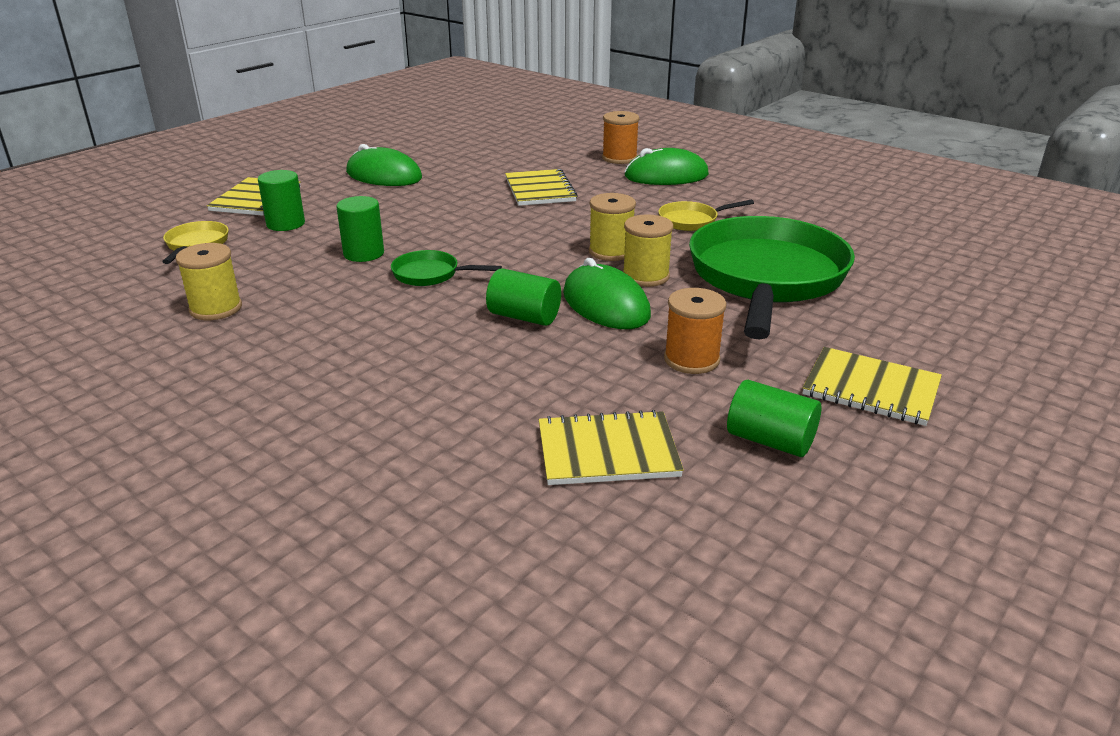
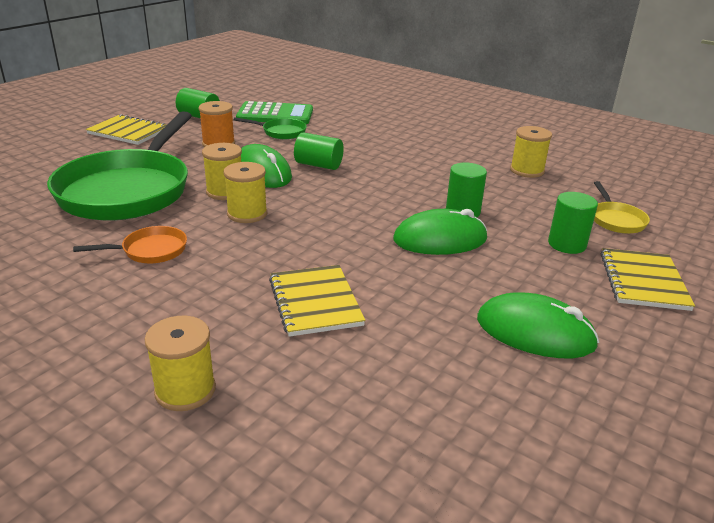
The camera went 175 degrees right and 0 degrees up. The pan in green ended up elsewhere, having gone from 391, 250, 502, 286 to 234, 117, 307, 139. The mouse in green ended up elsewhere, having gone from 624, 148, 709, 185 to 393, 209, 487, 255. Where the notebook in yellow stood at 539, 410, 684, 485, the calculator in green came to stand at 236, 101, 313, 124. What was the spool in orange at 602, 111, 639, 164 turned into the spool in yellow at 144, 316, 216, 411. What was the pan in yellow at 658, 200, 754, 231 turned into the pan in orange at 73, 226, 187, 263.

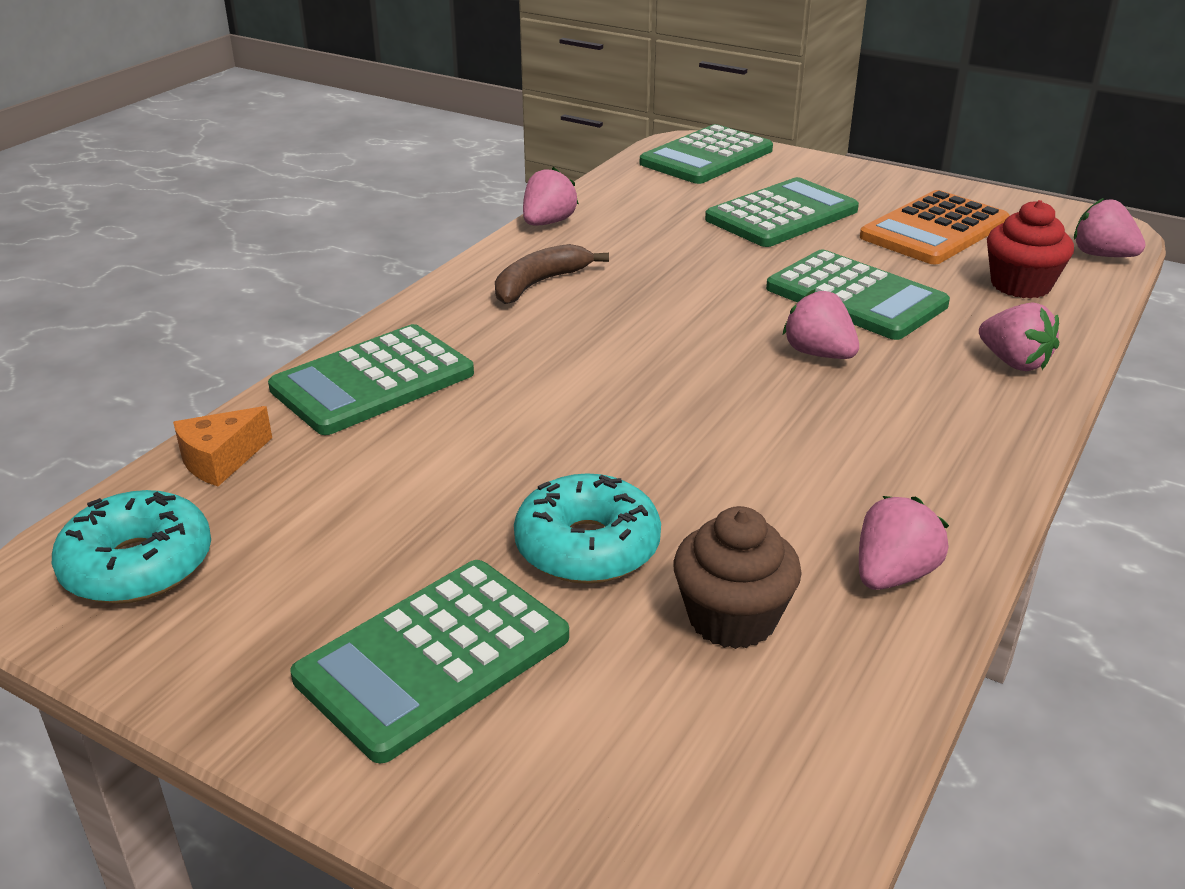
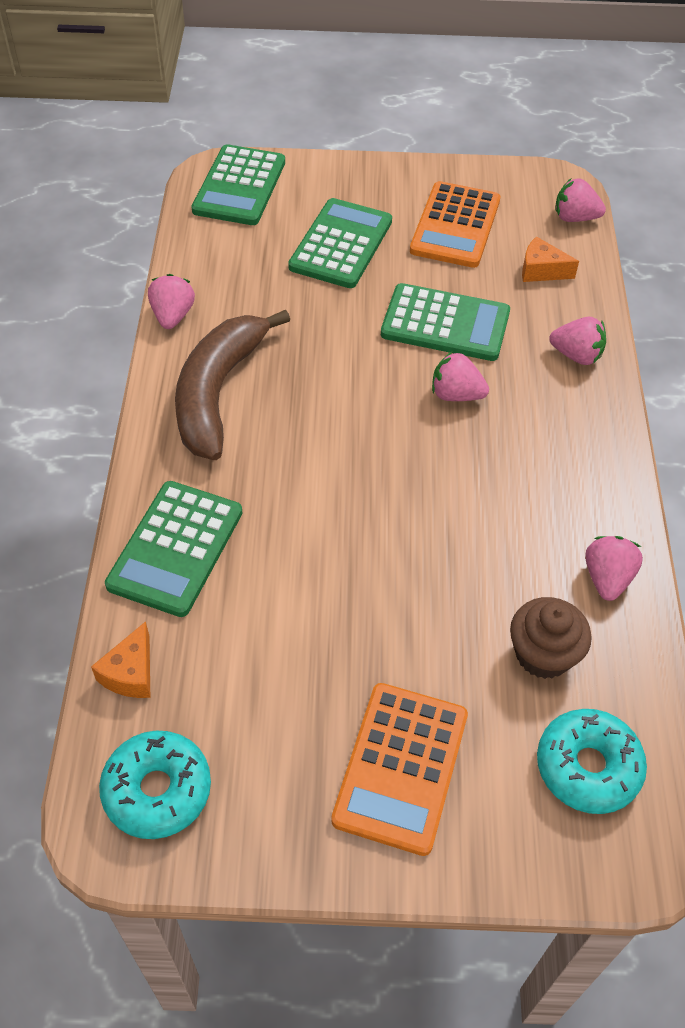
The camera went 30 degrees left and 20 degrees up. The donut in turquoise ended up elsewhere, having gone from 514, 473, 661, 584 to 537, 709, 647, 814. Where the cupcake in red stood at 987, 200, 1074, 299, the cheese in orange came to stand at 522, 236, 579, 282. What was the calculator in green at 290, 560, 569, 764 turned into the calculator in orange at 331, 683, 468, 856. The size of the banana in brown at 495, 244, 609, 304 changed by a factor of 1.79.

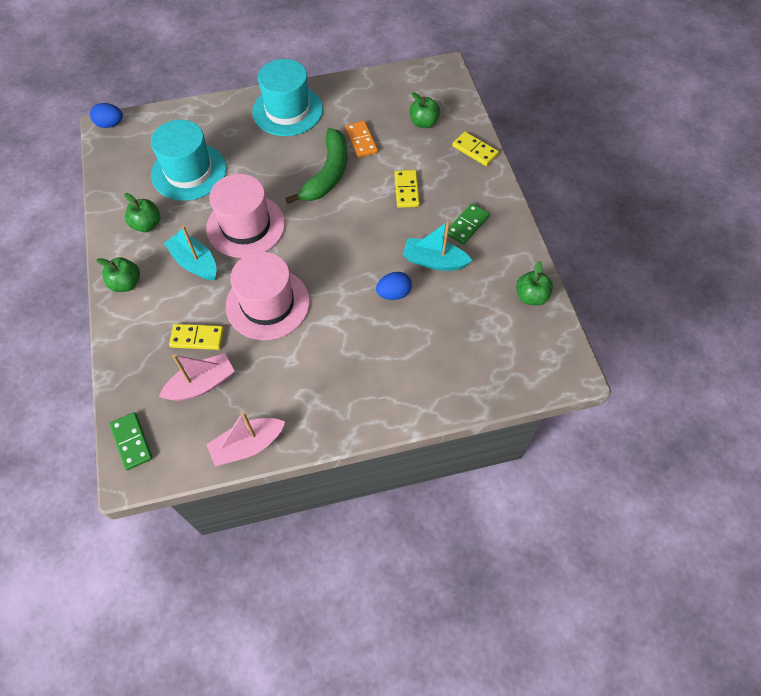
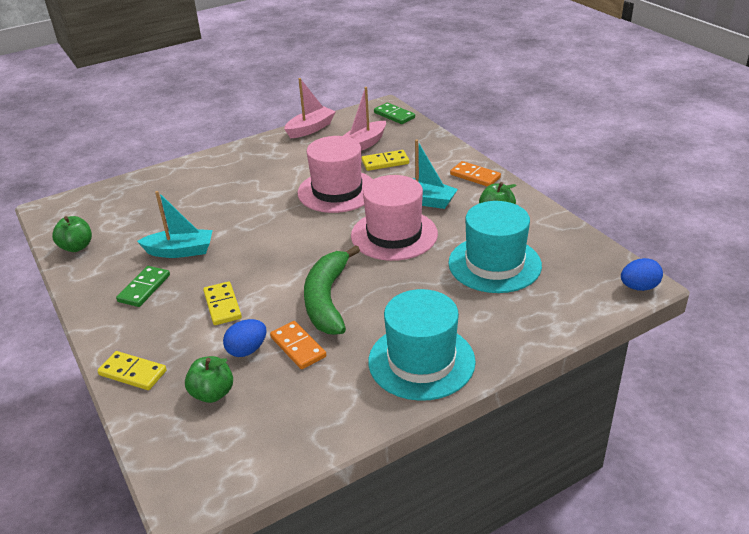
The camera went 165 degrees right and 25 degrees down. The egg in blue ended up elsewhere, having gone from 376, 272, 412, 300 to 223, 319, 267, 357. Where the apple in green stood at 96, 257, 140, 292, the domino in orange came to stand at 450, 161, 501, 186.

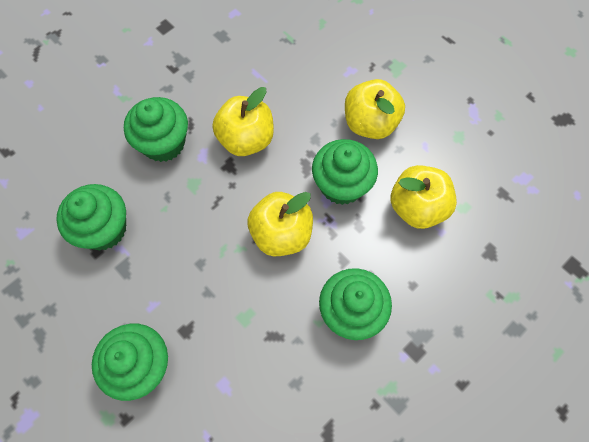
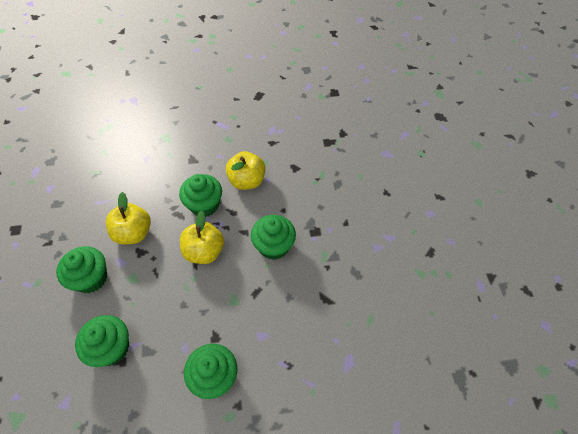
The camera went 55 degrees left and 10 degrees down. The second view lost the apple in yellow at 345, 79, 405, 139.

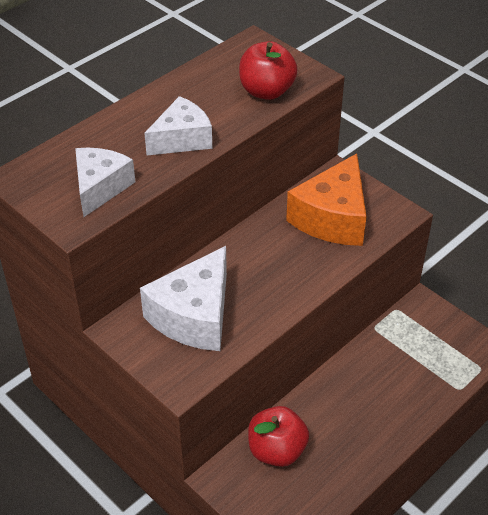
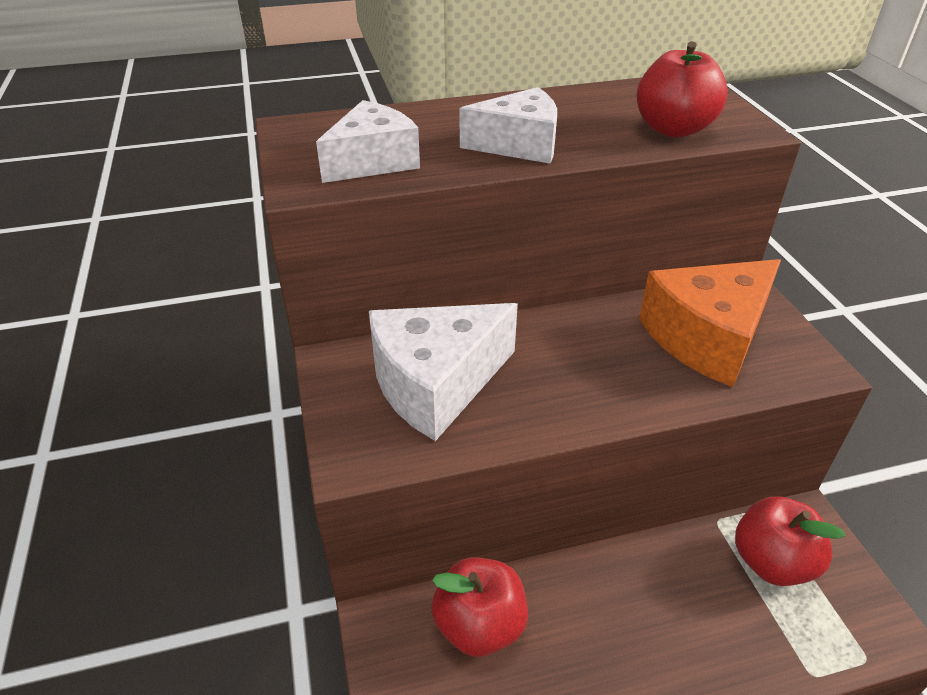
The camera went 30 degrees right and 5 degrees down. The second view gained the apple in red at 735, 497, 845, 586.

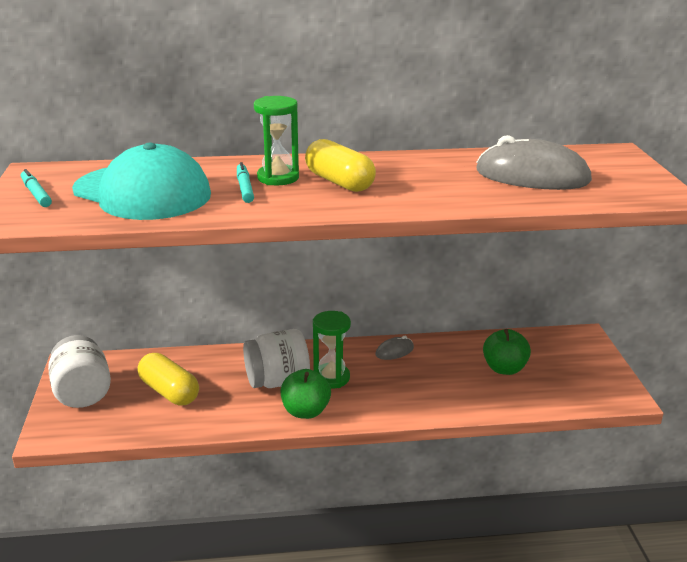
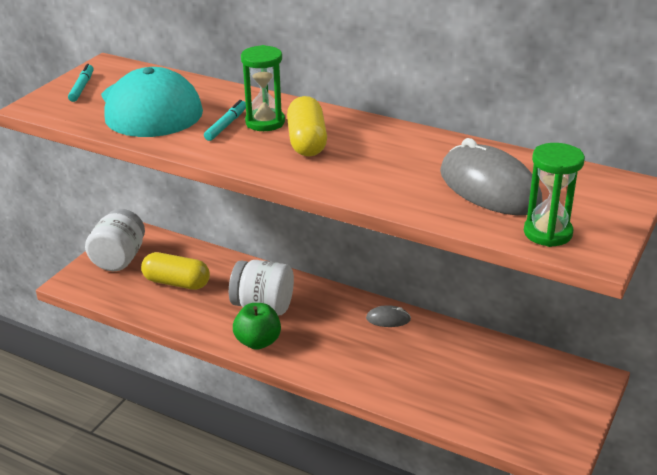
The camera went 35 degrees right and 5 degrees up. The second view lost the apple in green at 483, 329, 531, 375. The hourglass in green ended up elsewhere, having gone from 313, 311, 351, 389 to 524, 143, 585, 247. The capsule in yellow at 138, 353, 199, 406 ended up facing another way, 60 degrees counterclockwise from before.

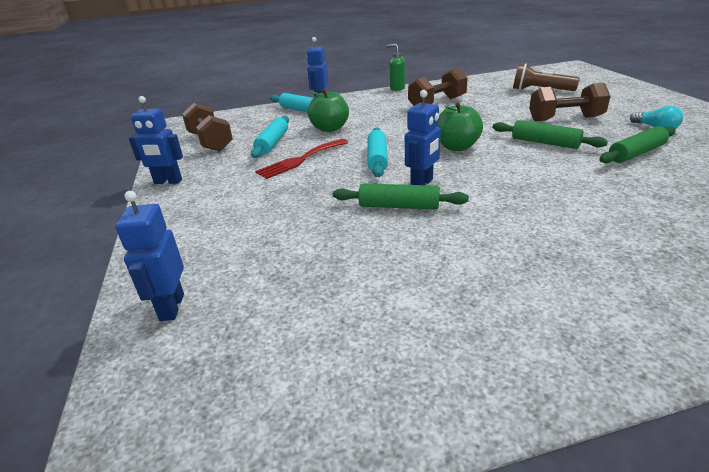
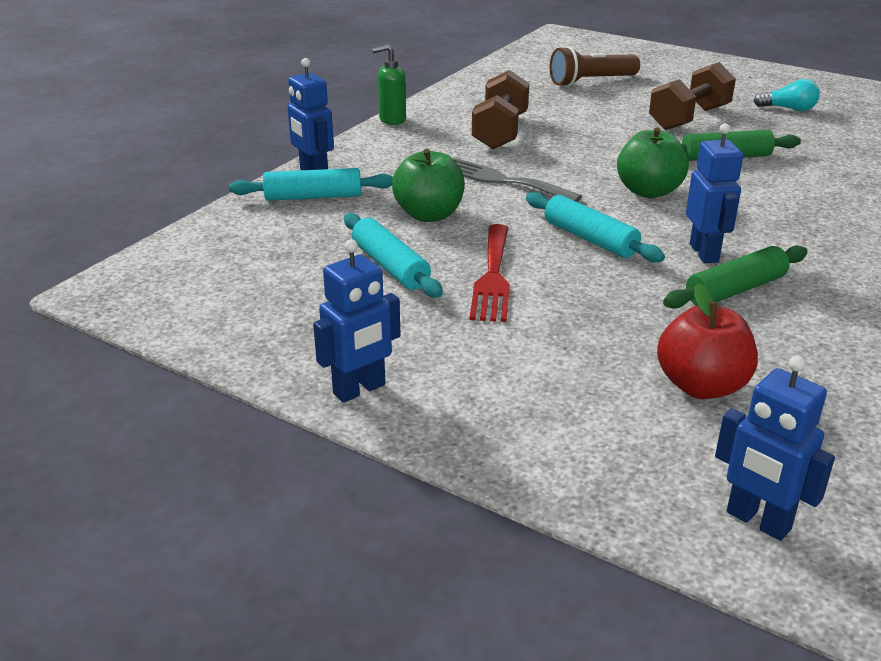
The camera went 45 degrees left and 0 degrees up. The second view lost the dumbbell in brown at 182, 103, 233, 151. The second view lost the rolling pin in green at 599, 126, 675, 163. The second view gained the fork in grey at 453, 158, 582, 202. The second view gained the apple in red at 657, 283, 758, 399.

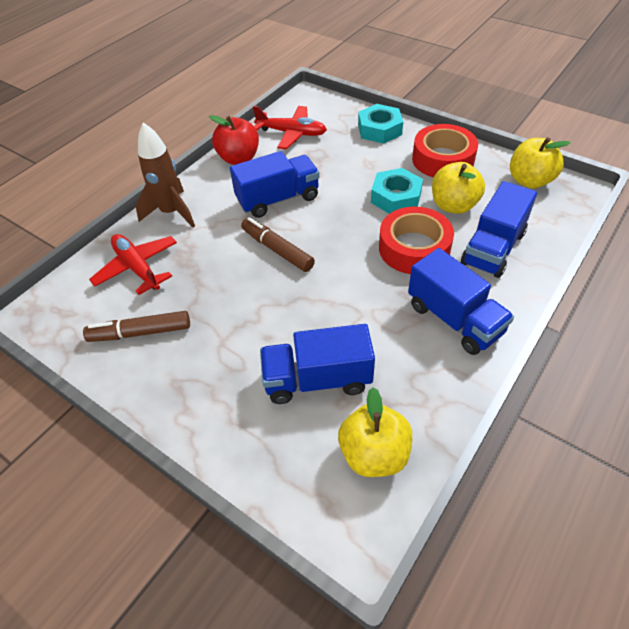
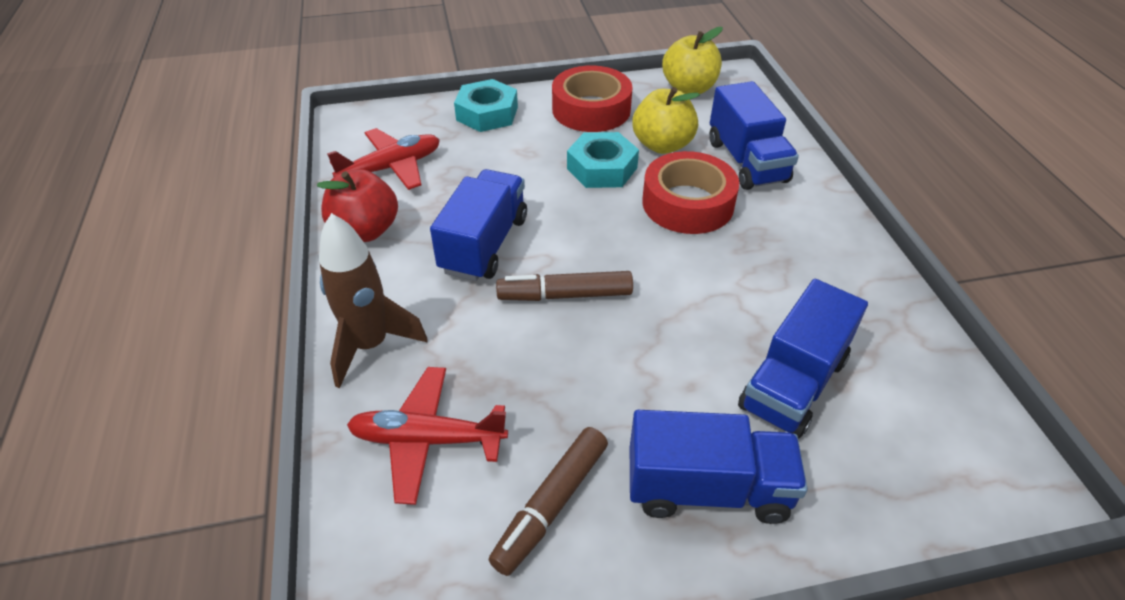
The camera went 50 degrees left and 5 degrees down. The second view lost the apple in yellow at 338, 387, 412, 477. The truck in blue ended up elsewhere, having gone from 408, 248, 514, 355 to 630, 410, 808, 524.

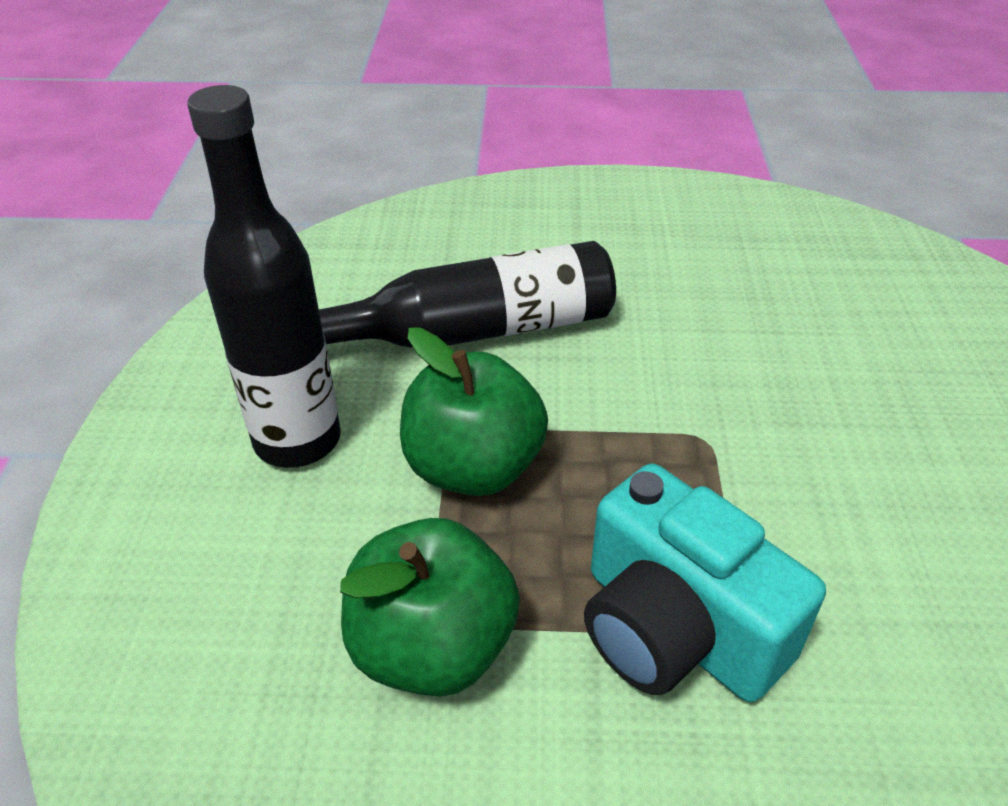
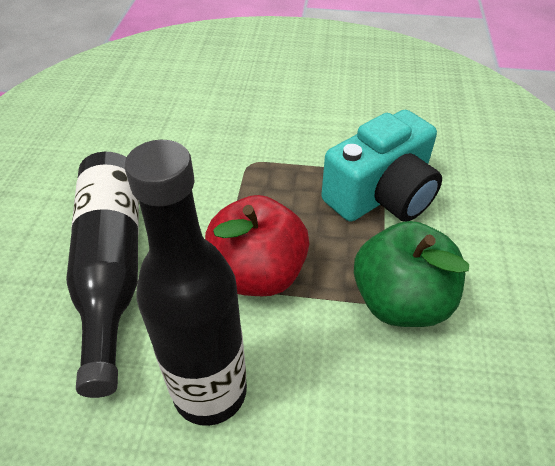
The camera went 85 degrees left and 5 degrees up. What was the apple in green at 400, 327, 548, 496 turned into the apple in red at 205, 195, 309, 296.

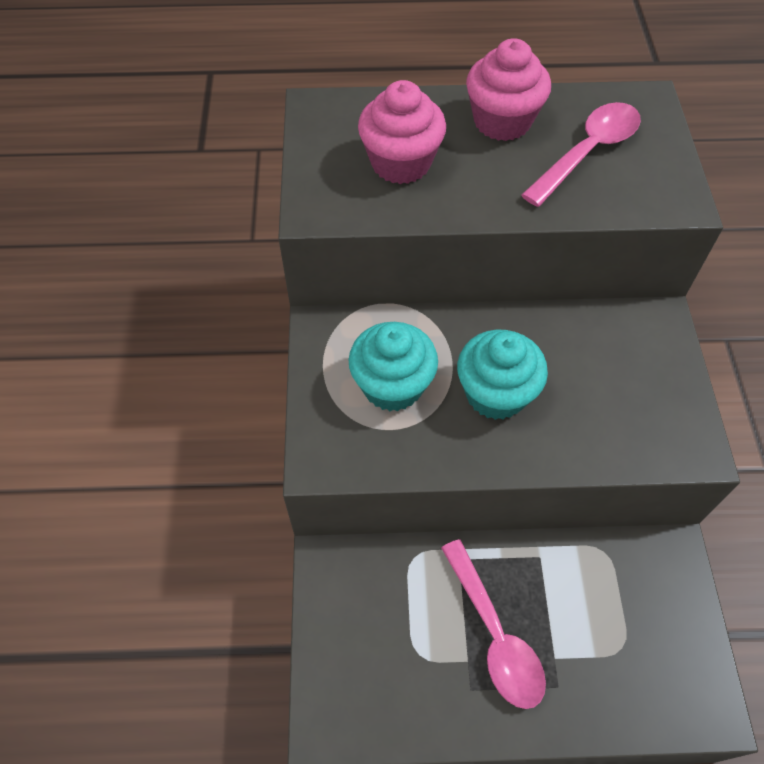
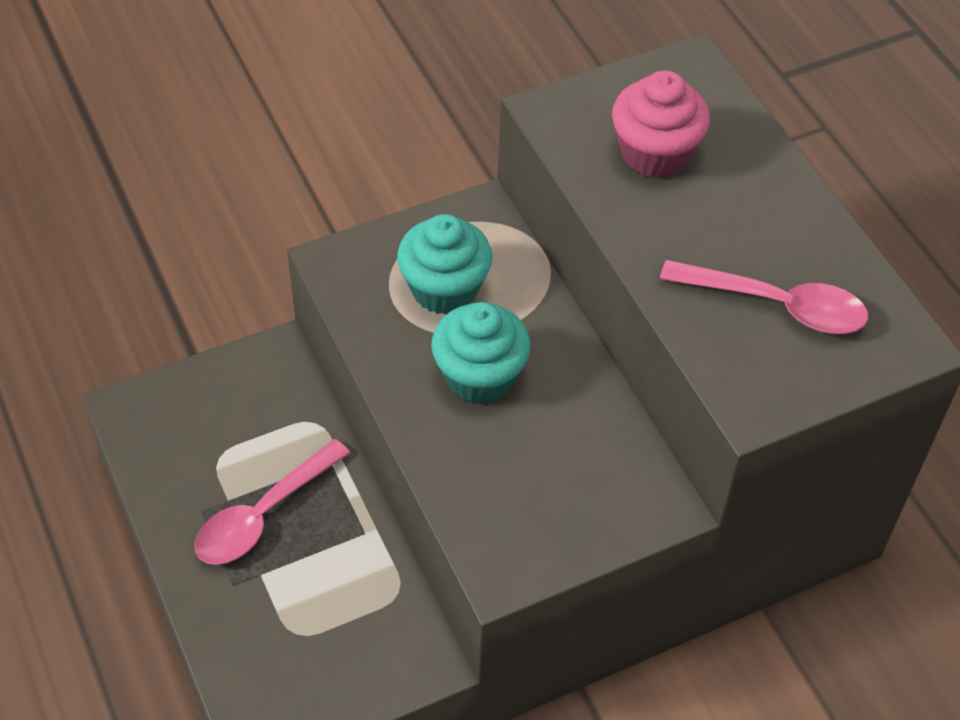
The camera went 65 degrees right and 5 degrees down. The second view lost the cupcake in pink at 466, 38, 551, 141.

